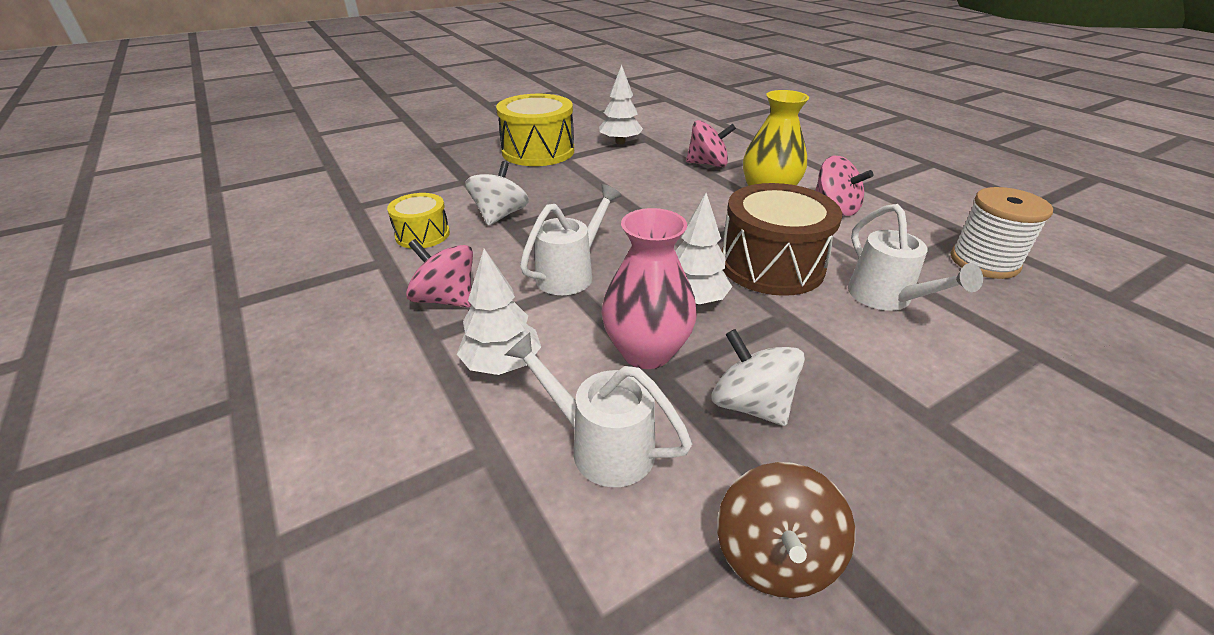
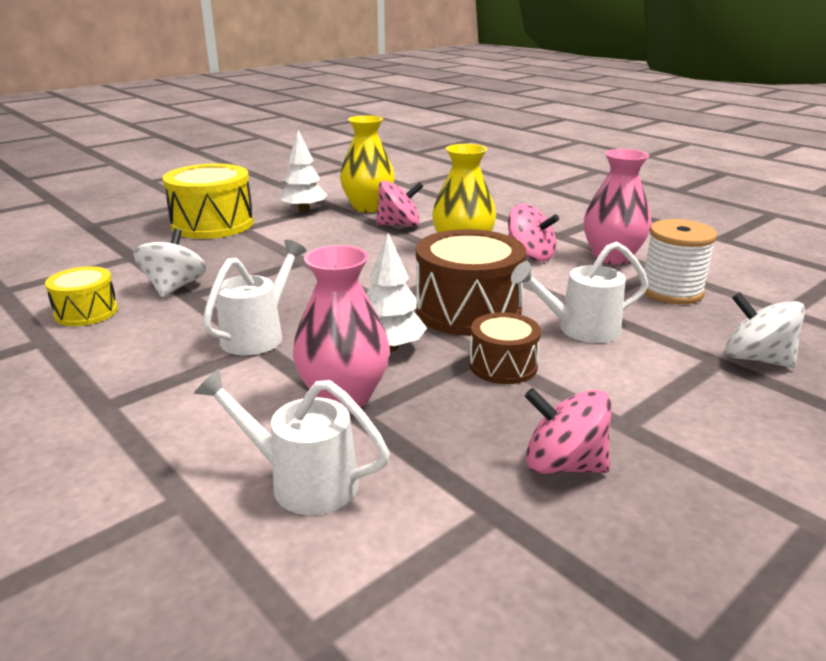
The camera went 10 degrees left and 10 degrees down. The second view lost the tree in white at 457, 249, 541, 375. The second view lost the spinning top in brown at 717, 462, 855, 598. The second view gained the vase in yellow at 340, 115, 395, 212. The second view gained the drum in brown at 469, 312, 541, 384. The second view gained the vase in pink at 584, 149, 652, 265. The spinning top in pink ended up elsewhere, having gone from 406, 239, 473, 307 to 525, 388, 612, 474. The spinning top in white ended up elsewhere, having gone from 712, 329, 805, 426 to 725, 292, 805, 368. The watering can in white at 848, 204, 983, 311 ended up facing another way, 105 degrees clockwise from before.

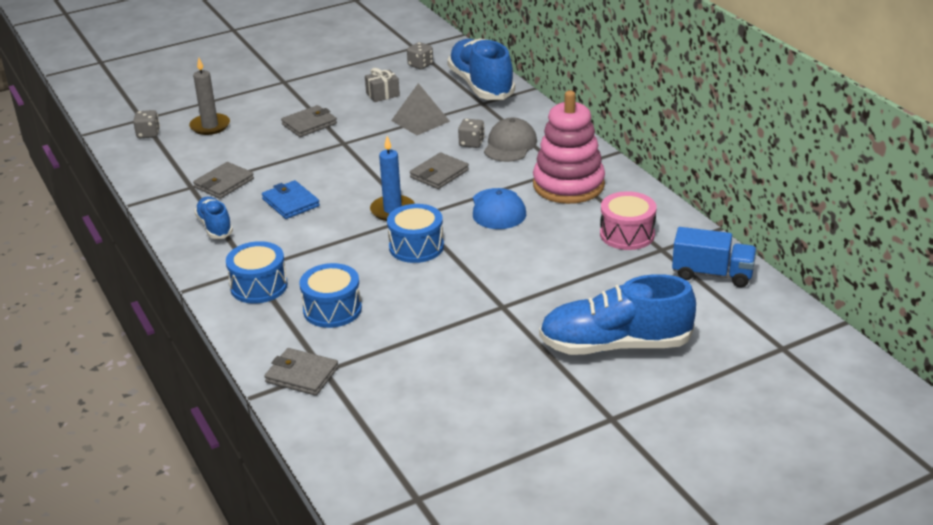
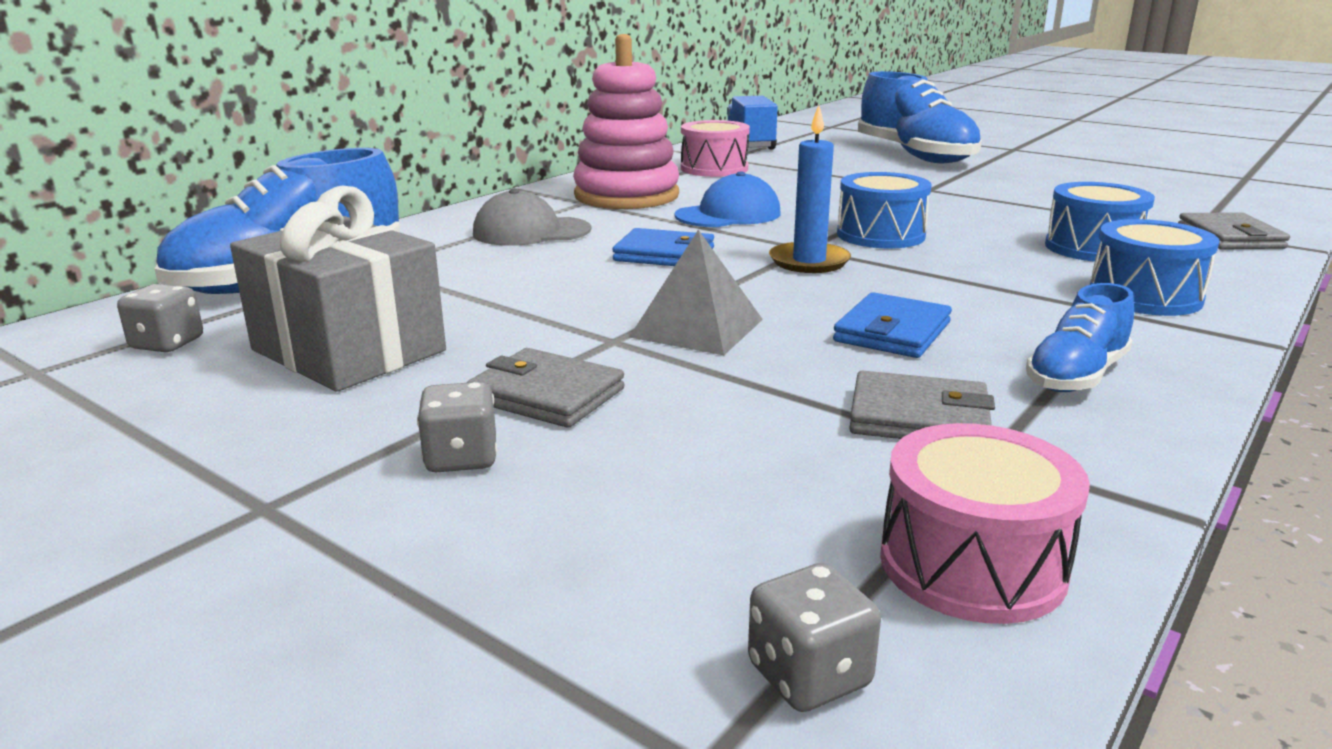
The camera went 115 degrees left and 10 degrees down. The second view lost the candle in grey at 189, 58, 230, 135. The second view gained the drum in pink at 880, 423, 1090, 624. The pyramid in grey ended up elsewhere, having gone from 391, 83, 450, 135 to 629, 230, 763, 355. The dice in grey ended up elsewhere, having gone from 458, 118, 485, 148 to 417, 382, 497, 472. What was the wallet in grey at 410, 152, 469, 189 turned into the wallet in blue at 612, 228, 714, 266. The size of the gift in grey at 365, 68, 400, 102 changed by a factor of 2.13.

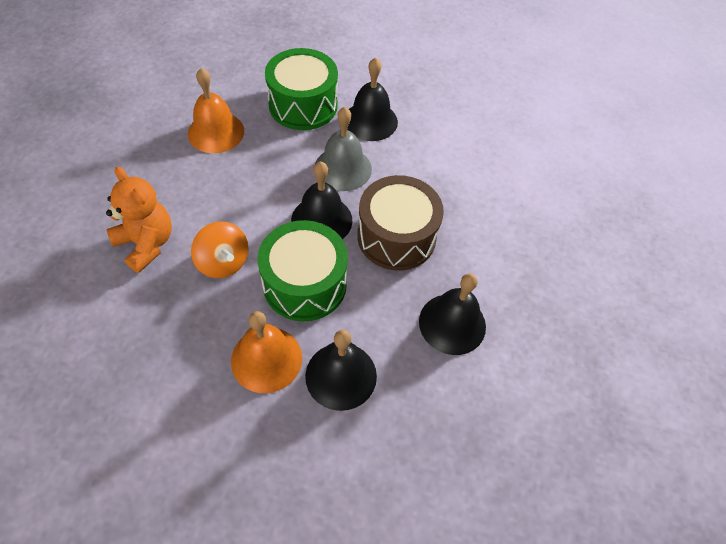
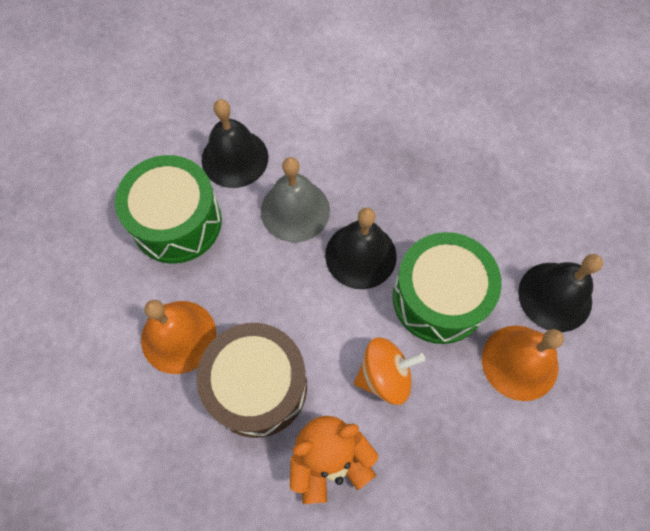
The camera went 65 degrees left and 10 degrees up. The second view lost the bell in black at 419, 273, 486, 355. The drum in brown ended up elsewhere, having gone from 357, 175, 444, 271 to 197, 323, 307, 438.

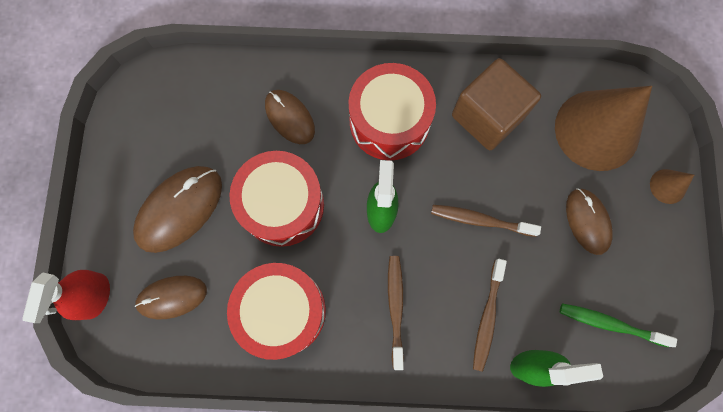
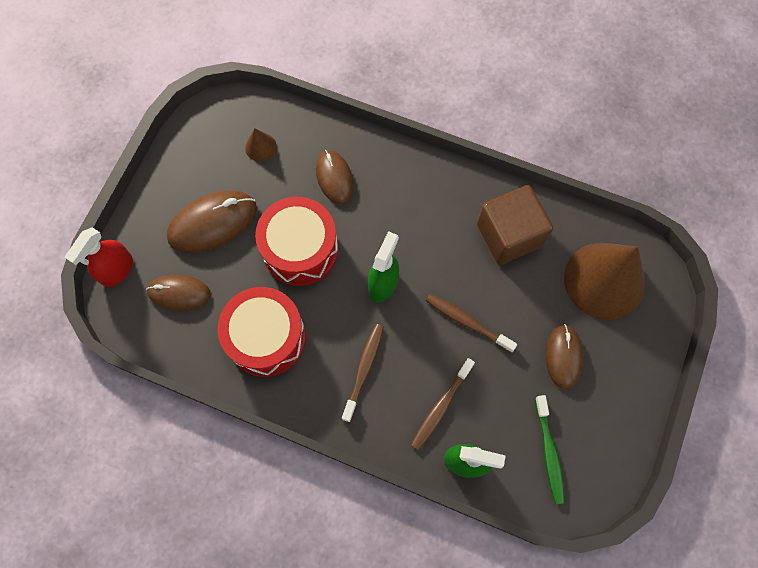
The camera went 20 degrees right and 5 degrees down. The second view lost the drum in red at 348, 63, 436, 160. The cone in brown ended up elsewhere, having gone from 650, 169, 694, 204 to 245, 128, 277, 162. The toothbrush in green at 560, 303, 677, 347 ended up facing another way, 135 degrees counterclockwise from before.

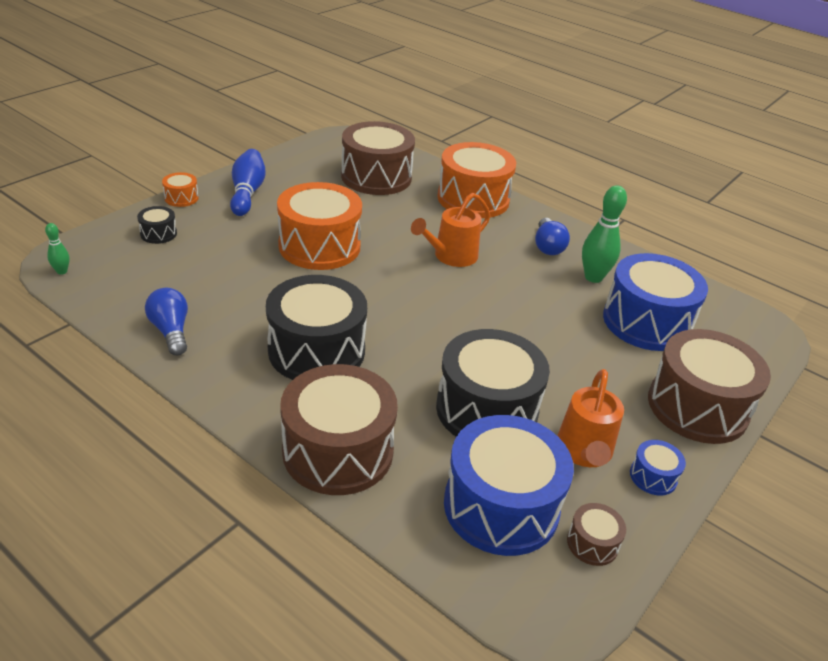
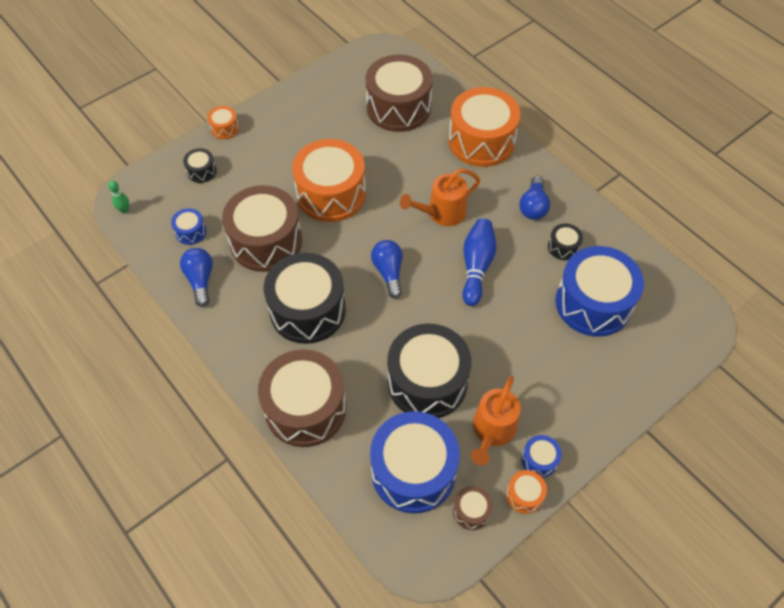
The camera went 15 degrees right and 20 degrees up. The second view gained the drum in blue at 171, 208, 206, 245. The second view gained the light bulb in blue at 371, 240, 403, 299. The second view gained the drum in orange at 506, 470, 547, 514. The bowling pin in blue ended up elsewhere, having gone from 230, 149, 266, 216 to 462, 219, 497, 306. The drum in brown ended up elsewhere, having gone from 648, 329, 771, 444 to 222, 185, 302, 272. Where the bowling pin in green stood at 582, 185, 627, 283, the drum in black came to stand at 548, 224, 583, 260.

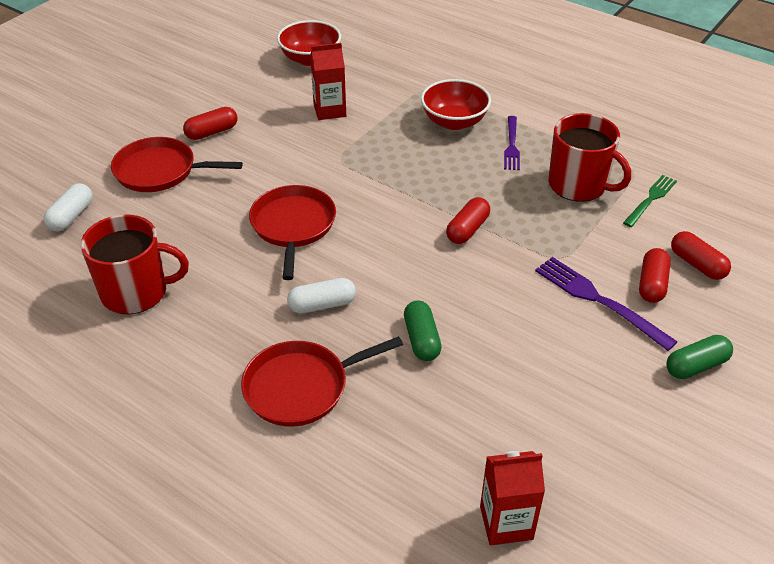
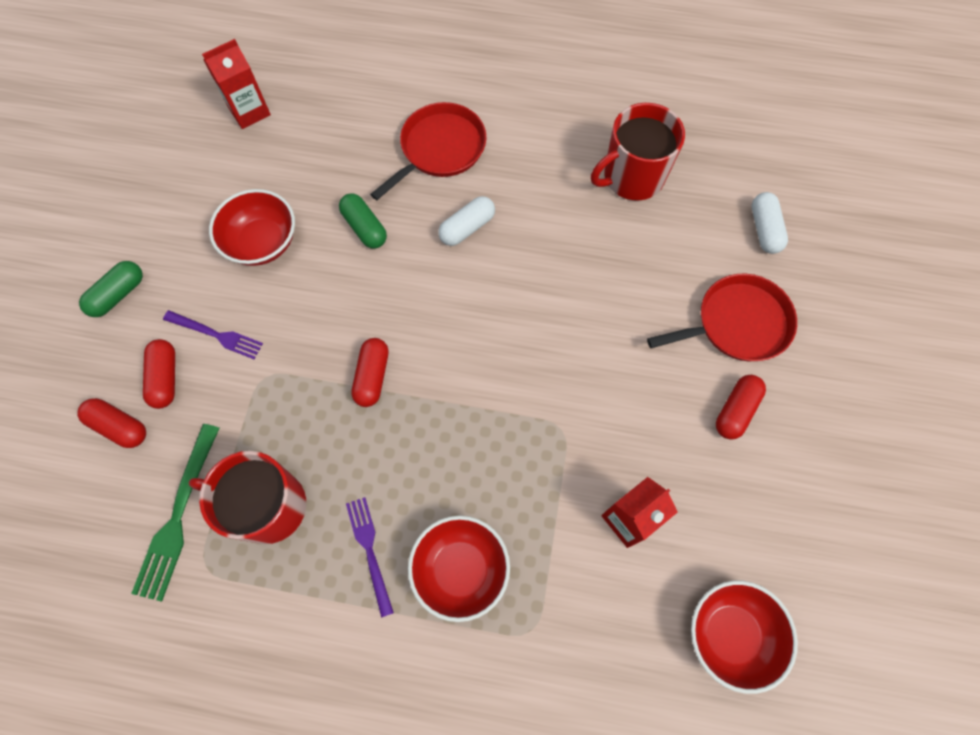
The camera went 155 degrees right and 25 degrees up. The second view lost the pan in red at 249, 185, 336, 280. The second view gained the bowl in red at 209, 189, 295, 266. The size of the fork in purple at 535, 257, 678, 351 changed by a factor of 0.66. The size of the fork in green at 623, 175, 677, 227 changed by a factor of 1.51.

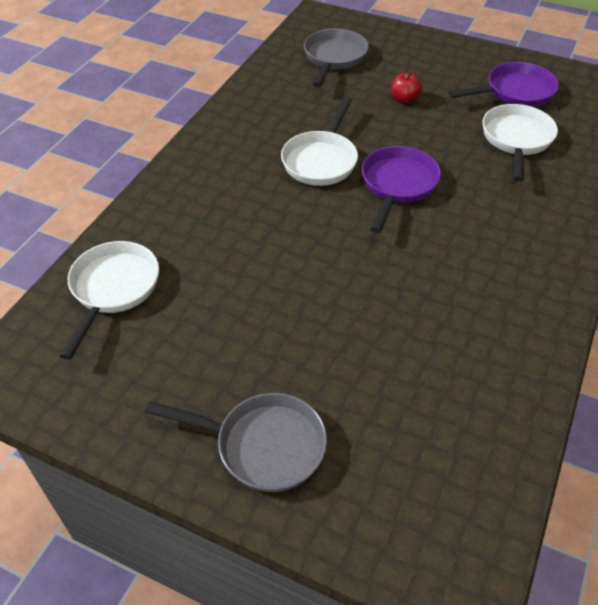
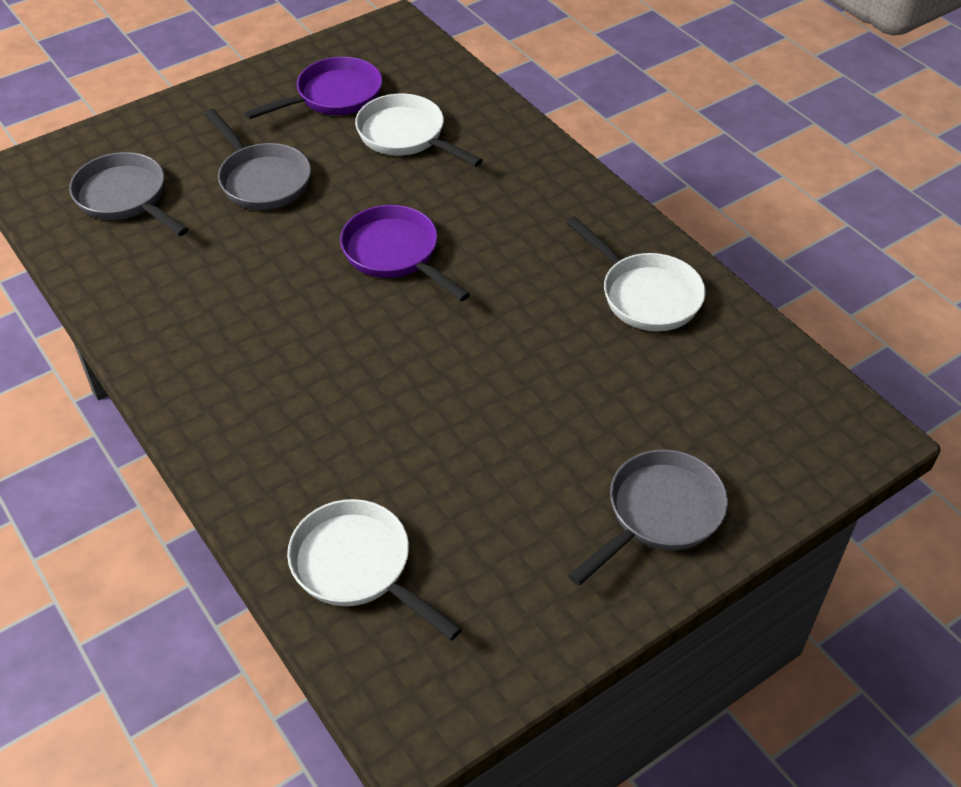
The camera went 60 degrees left and 0 degrees up. The pan in white ended up elsewhere, having gone from 281, 97, 358, 186 to 566, 216, 706, 331. Where the apple in red stood at 391, 72, 422, 104, the pan in grey came to stand at 205, 109, 311, 210. The pan in purple at 448, 62, 559, 107 ended up facing another way, 45 degrees clockwise from before.

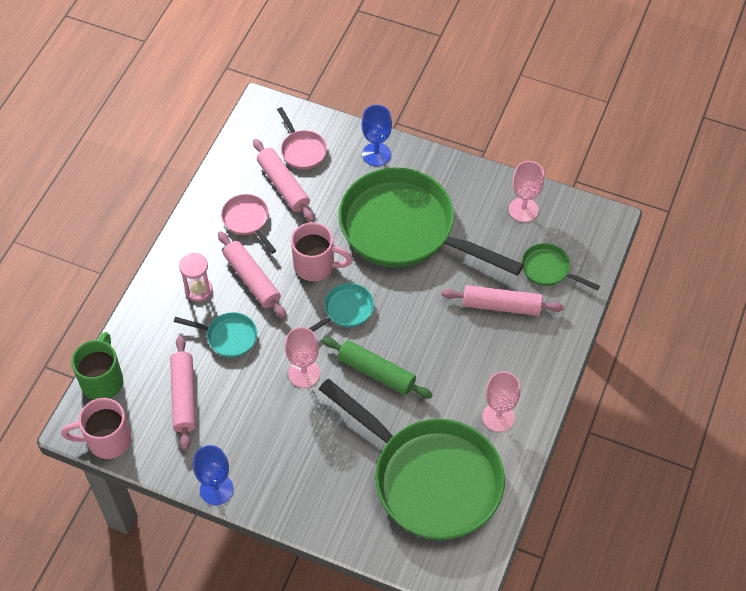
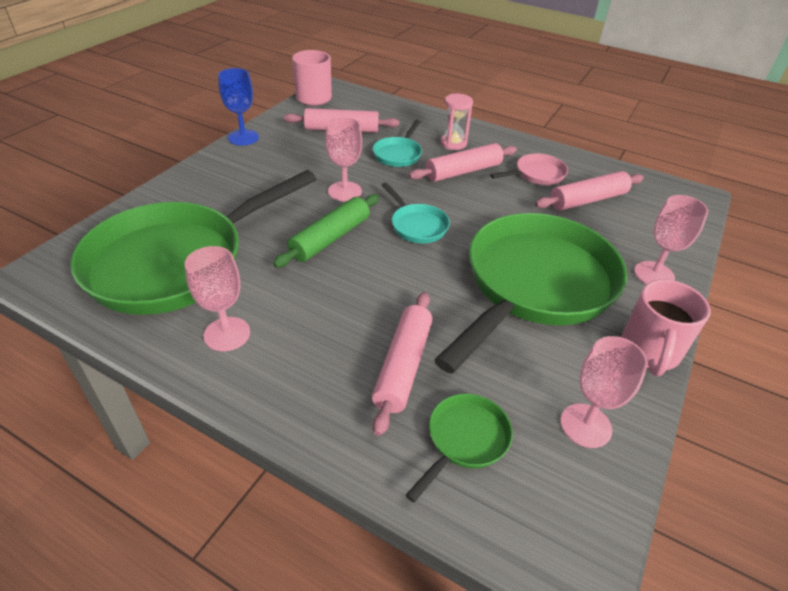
The camera went 95 degrees right and 15 degrees down. The second view lost the mug in green at 71, 332, 123, 400. The second view lost the pan in pink at 277, 107, 327, 169. The mug in pink ended up elsewhere, having gone from 291, 222, 353, 281 to 621, 279, 711, 376. What was the goblet in blue at 362, 105, 392, 166 turned into the goblet in pink at 634, 195, 708, 284.

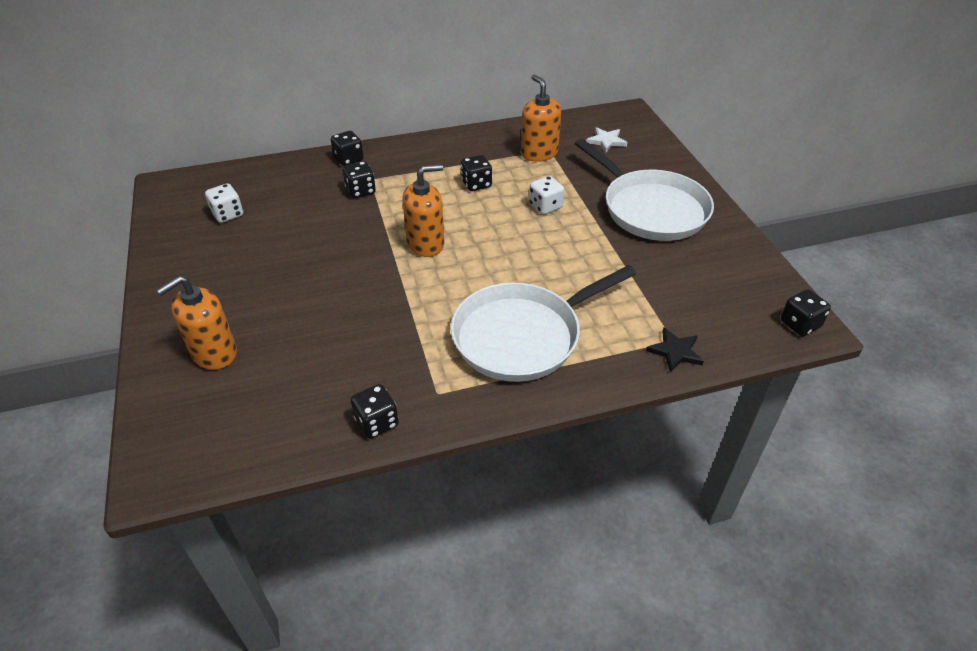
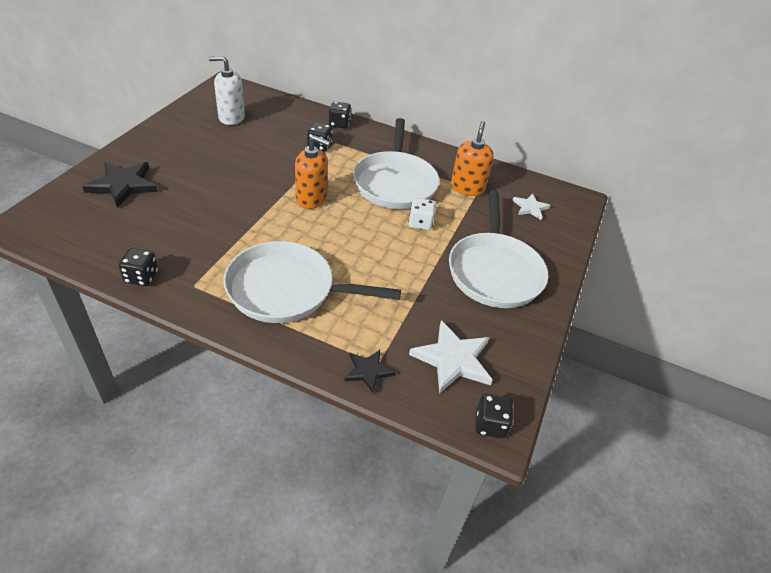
The camera went 35 degrees right and 0 degrees up. The second view gained the star in white at 409, 320, 493, 394. Where the soap dispenser in orange stood at 157, 275, 237, 370, the star in black came to stand at 82, 162, 158, 208. Where the dice in white stood at 205, 184, 243, 223, the soap dispenser in white came to stand at 209, 56, 245, 125. Where the dice in black stood at 461, 155, 492, 191, the pan in white came to stand at 353, 118, 439, 209.

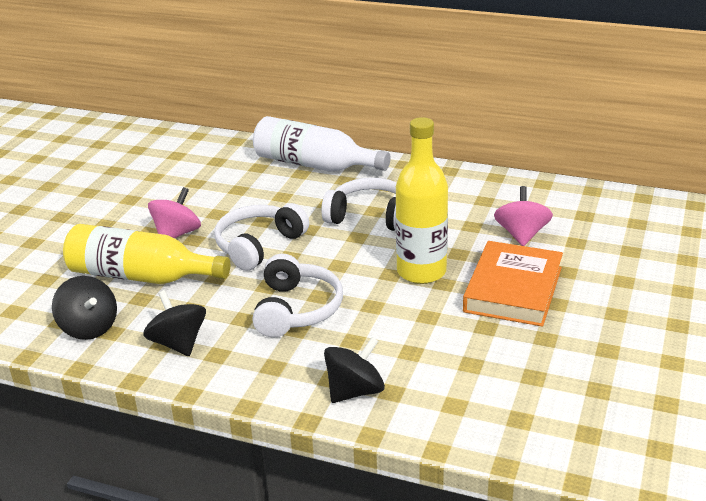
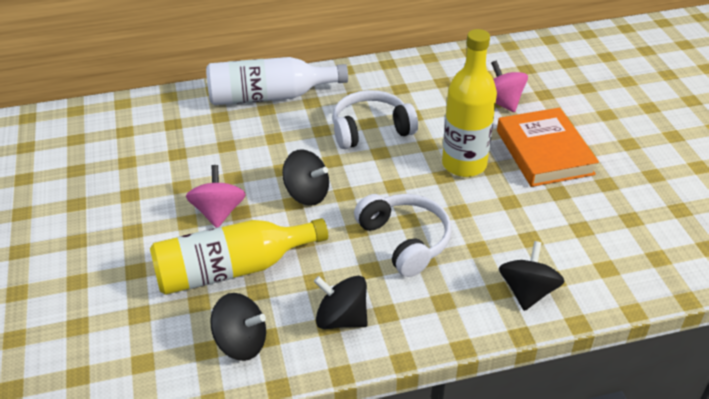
The camera went 35 degrees left and 10 degrees up. Where the headphones in white stood at 214, 203, 309, 271, the spinning top in black came to stand at 282, 149, 329, 206.

